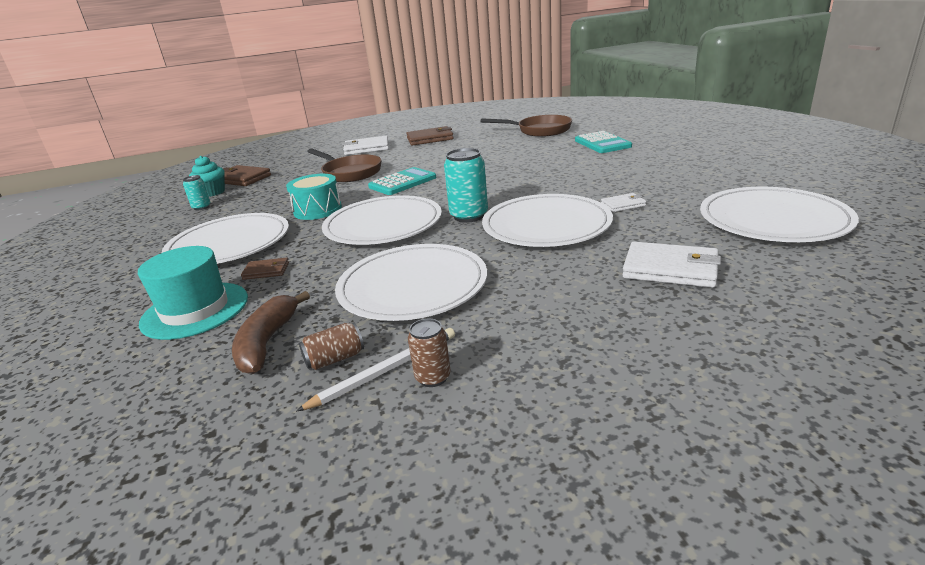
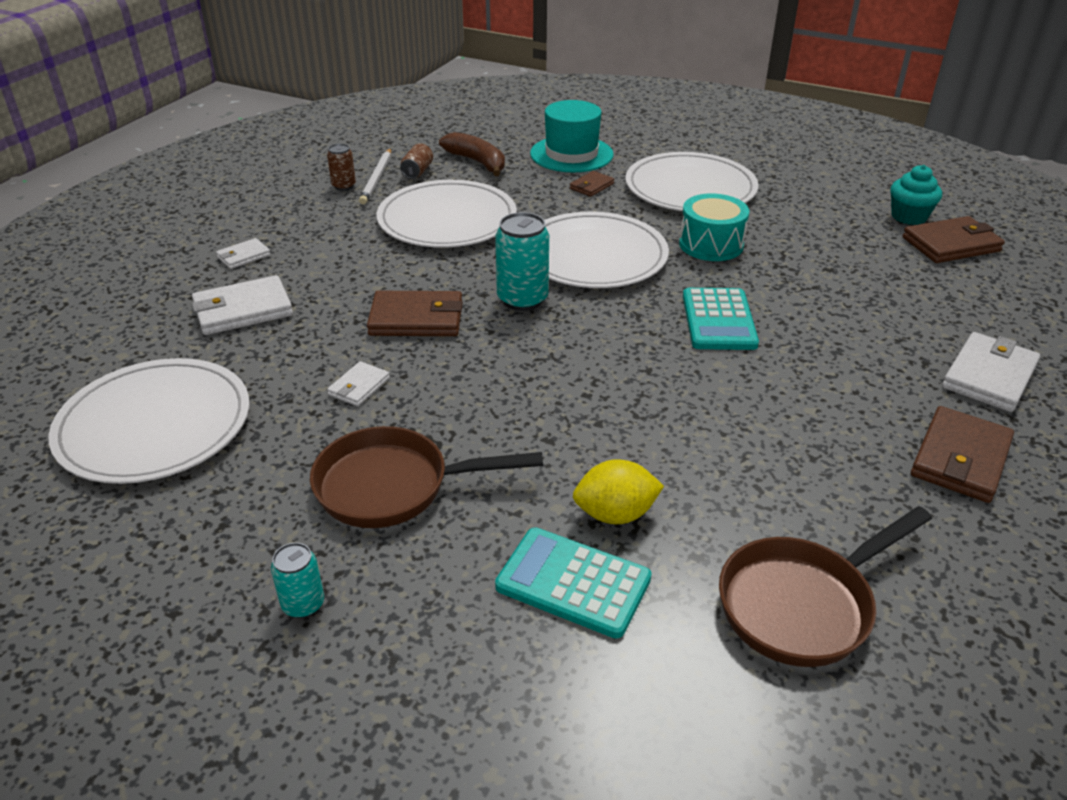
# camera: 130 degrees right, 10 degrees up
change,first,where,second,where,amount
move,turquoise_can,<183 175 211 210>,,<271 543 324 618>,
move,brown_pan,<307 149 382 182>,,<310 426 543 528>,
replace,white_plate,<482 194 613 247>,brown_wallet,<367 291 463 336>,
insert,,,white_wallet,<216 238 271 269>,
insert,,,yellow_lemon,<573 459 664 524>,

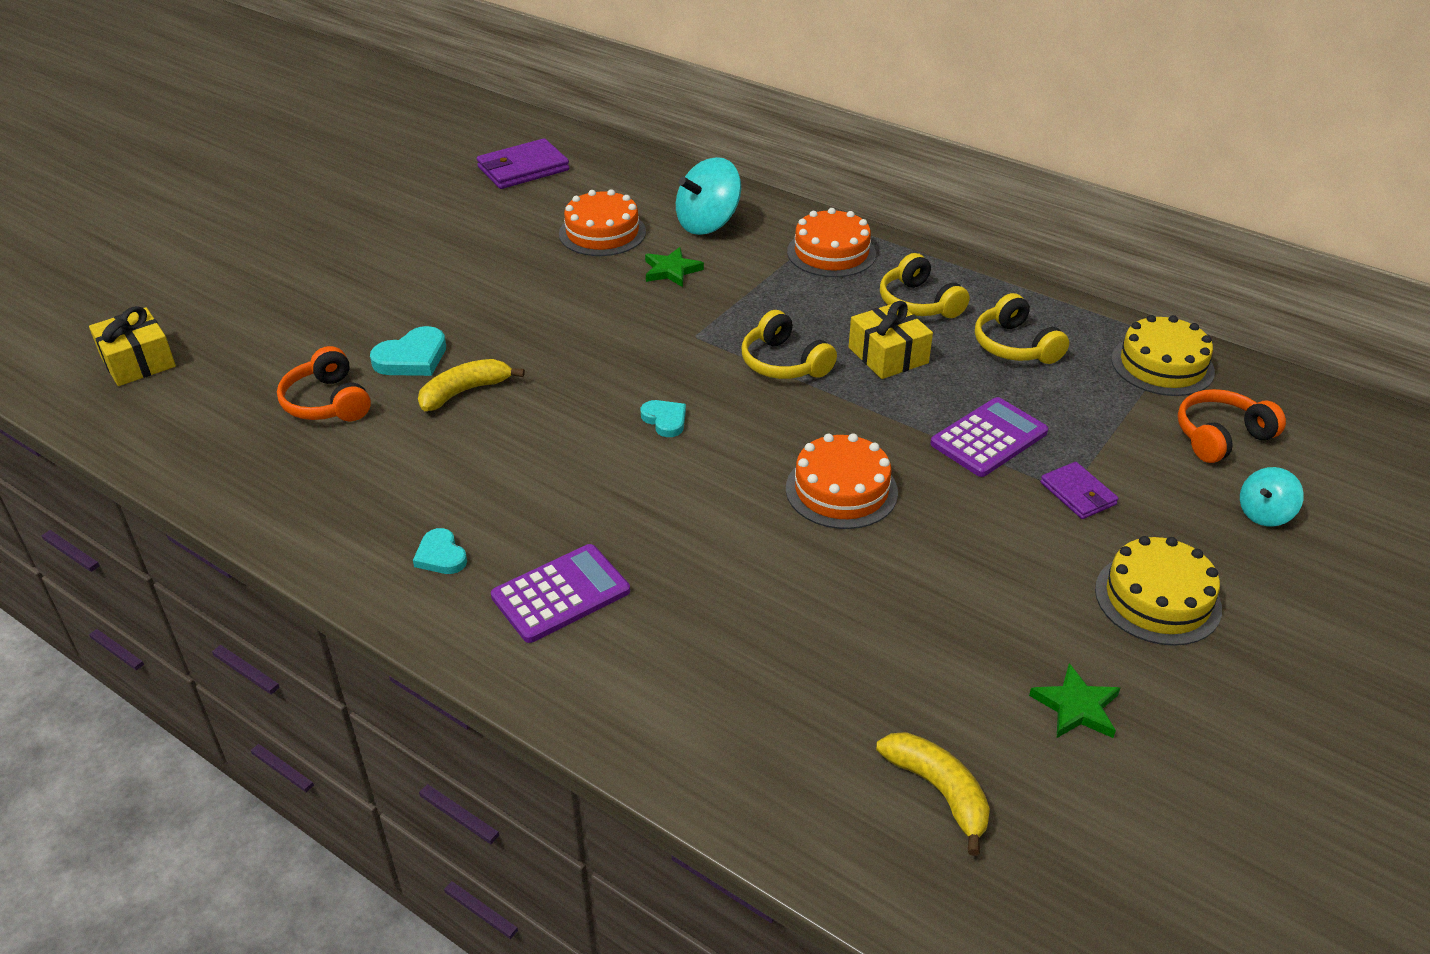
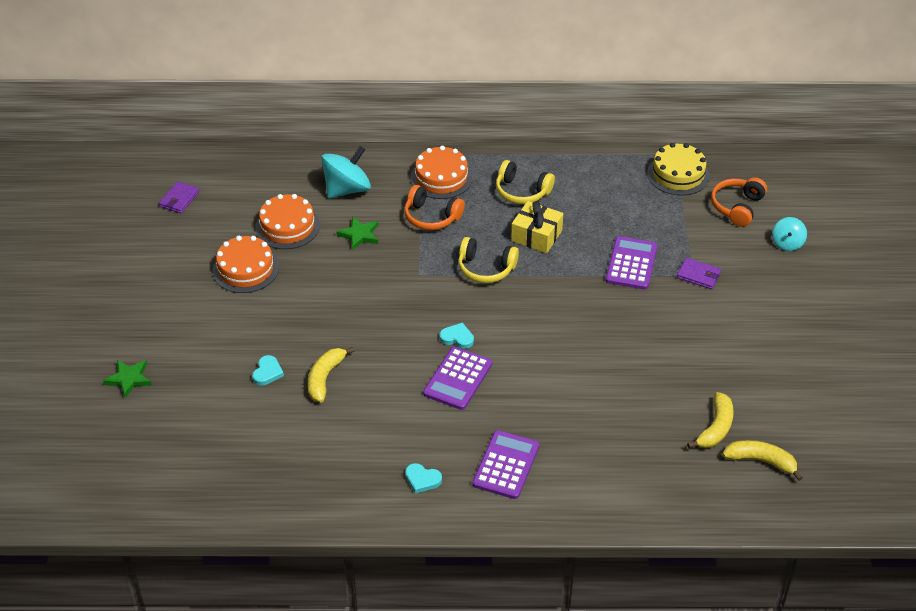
# camera: 35 degrees left, 5 degrees up
change,first,where,second,where,amount
delete,yellow_gift,<89 306 176 386>,,,
move,orange_headphones,<277 346 371 421>,,<404 185 465 230>,
resize,turquoise_heart,<370 326 446 376>,,<252 355 284 386>,x0.64
resize,purple_wallet,<477 138 569 189>,,<159 181 199 213>,x0.60
rotate,turquoise_spinning_top,<676 157 741 235>,,<321 146 371 199>,150 degrees counterclockwise
move,orange_cake,<786 433 898 529>,,<213 236 279 293>,
delete,yellow_headphones,<975 293 1069 364>,,,
move,green_star,<1029 663 1120 738>,,<103 360 152 398>,
delete,yellow_cake,<1095 536 1222 646>,,,
insert,,,purple_calculator,<423 347 492 410>,
insert,,,yellow_banana,<687 392 734 448>,

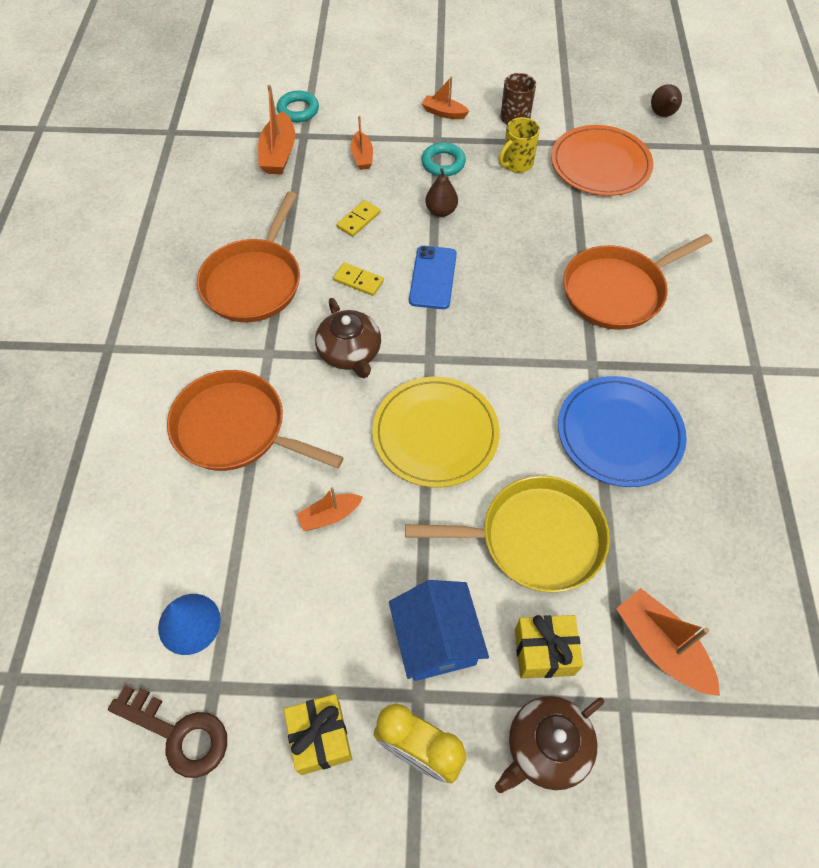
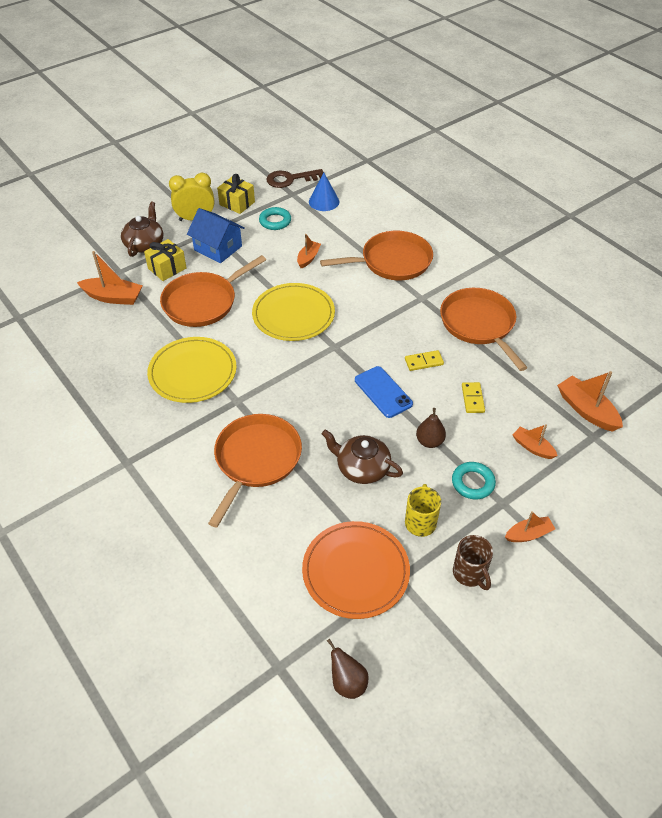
# camera: 140 degrees right, 10 degrees down
change,first,where,second,where,amount
move,turquoise_ring,<277 91 319 122>,,<259 207 291 230>,
move,brown_teapot,<315 298 381 378>,,<322 430 403 484>,
recolor,yellow_pan,<405 476 610 593>,orange_pan,<160 255 266 327>,
recolor,blue_plate,<558 376 687 487>,yellow_plate,<147 337 237 403>,

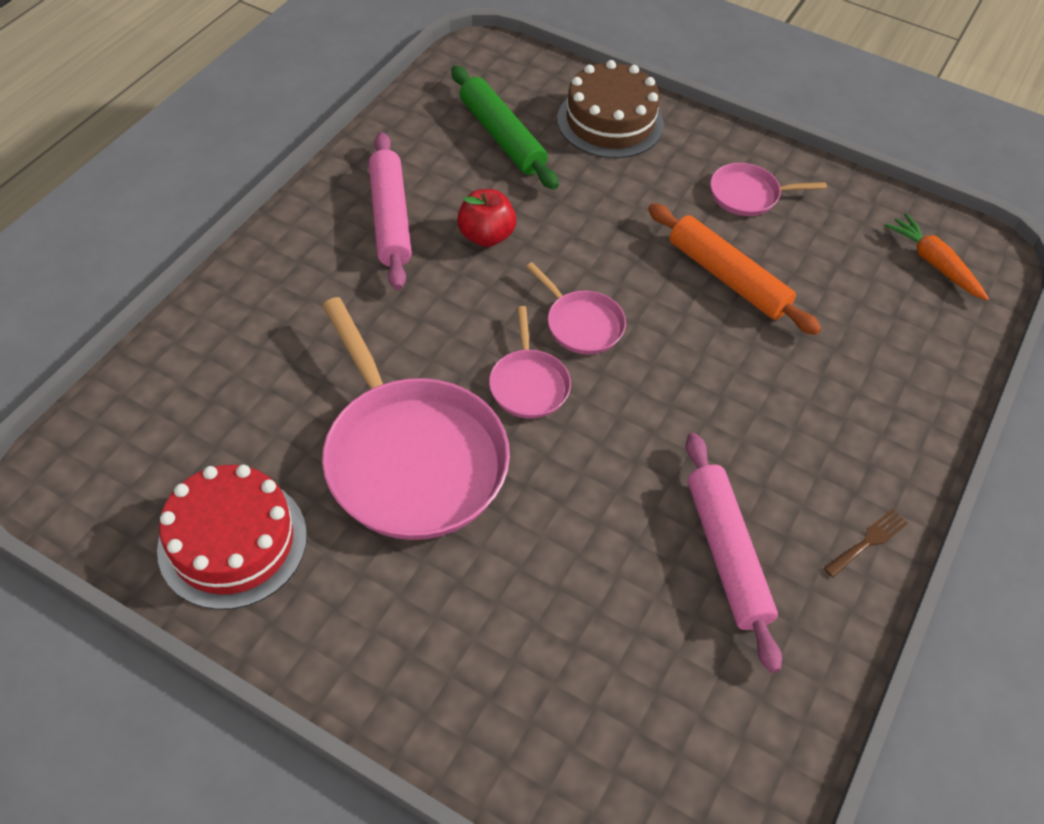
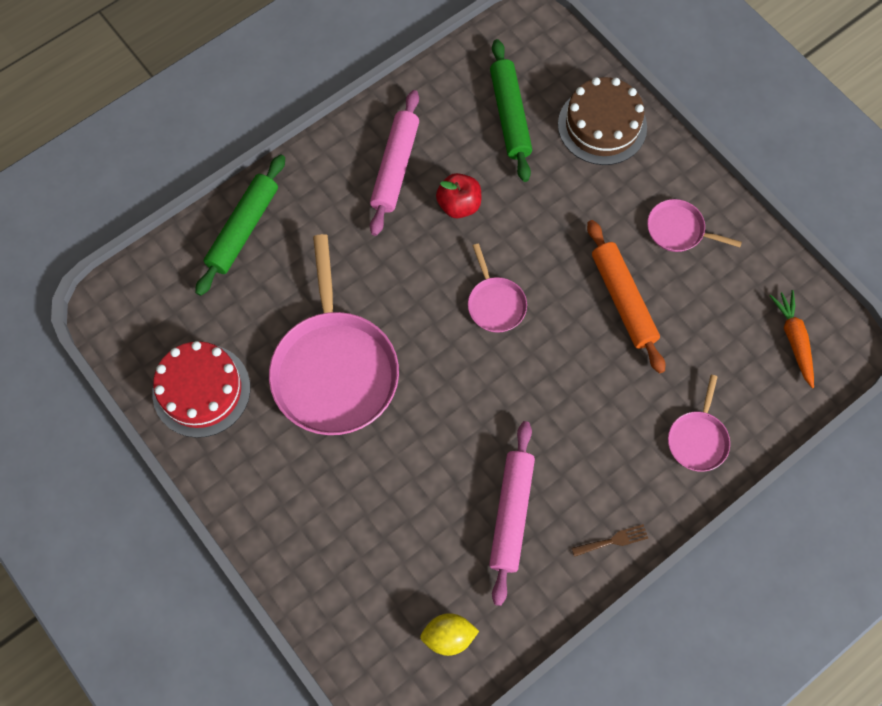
# camera: 25 degrees right, 15 degrees up
change,first,where,second,where,amount
move,pink_pan,<489 306 571 419>,,<668 375 730 472>,
insert,,,green_rolling_pin,<195 155 285 296>,
insert,,,yellow_lemon,<420 613 479 656>,

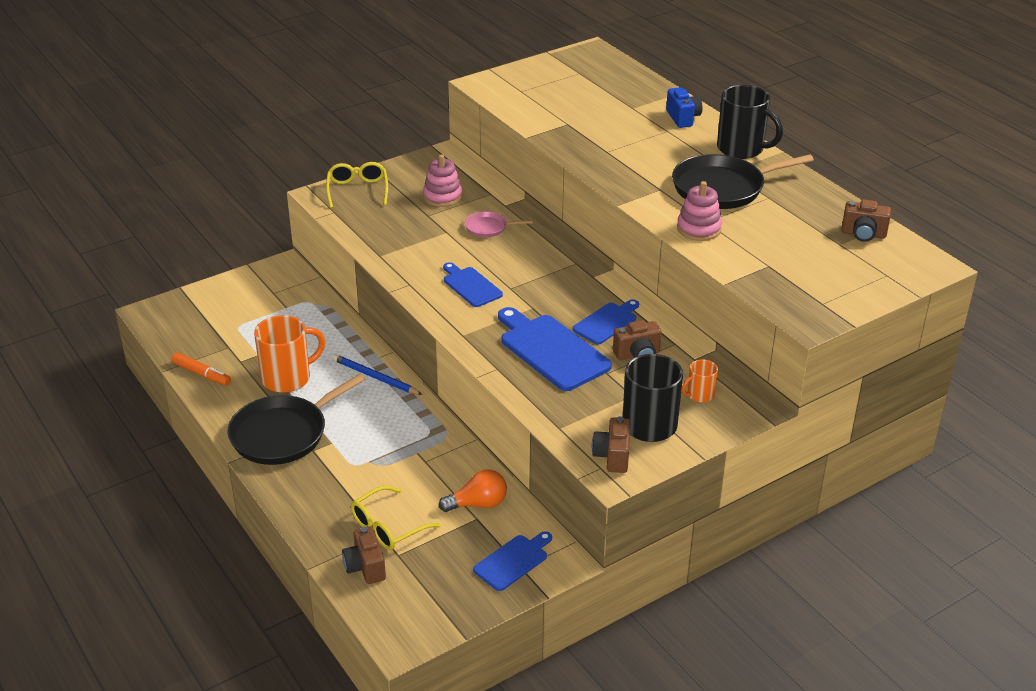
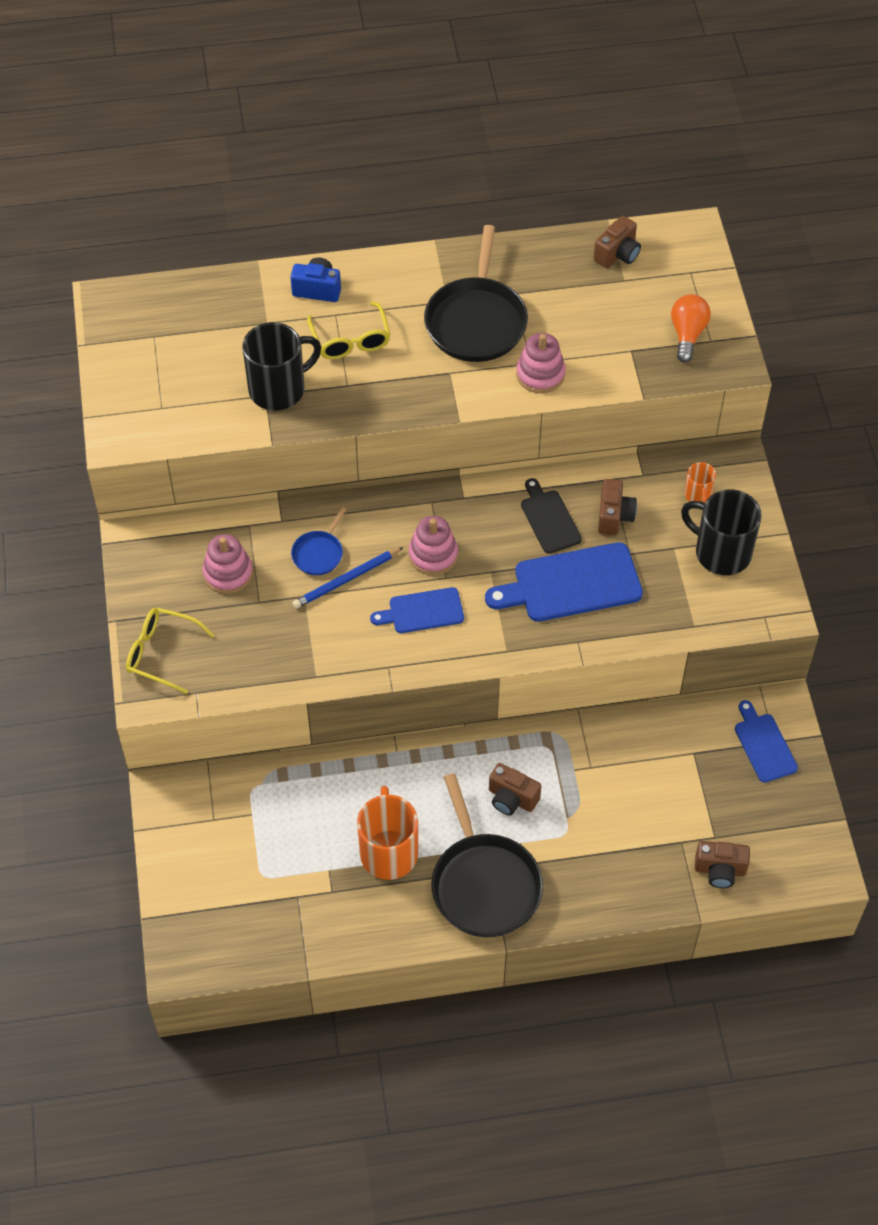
# camera: 65 degrees left, 20 degrees up
change,first,where,second,where,amount
delete,orange_marker,<171 353 231 386>,,,
move,blue_pencil,<333 354 423 395>,,<292 547 404 609>,
move,yellow_glasses,<351 486 441 550>,,<307 301 391 360>,
move,orange_light_bulb,<439 469 507 512>,,<671 294 711 363>,
recolor,pink_pan,<465 211 533 237>,blue_pan,<291 507 346 575>,
recolor,blue_cutting_board,<572 299 639 344>,black_cutting_board,<521 478 582 554>,
move,brown_camera,<592 416 630 473>,,<489 763 541 815>,
move,black_mug,<717 85 783 159>,,<242 322 321 410>,
insert,,,pink_stacking_toy,<409 516 458 575>,

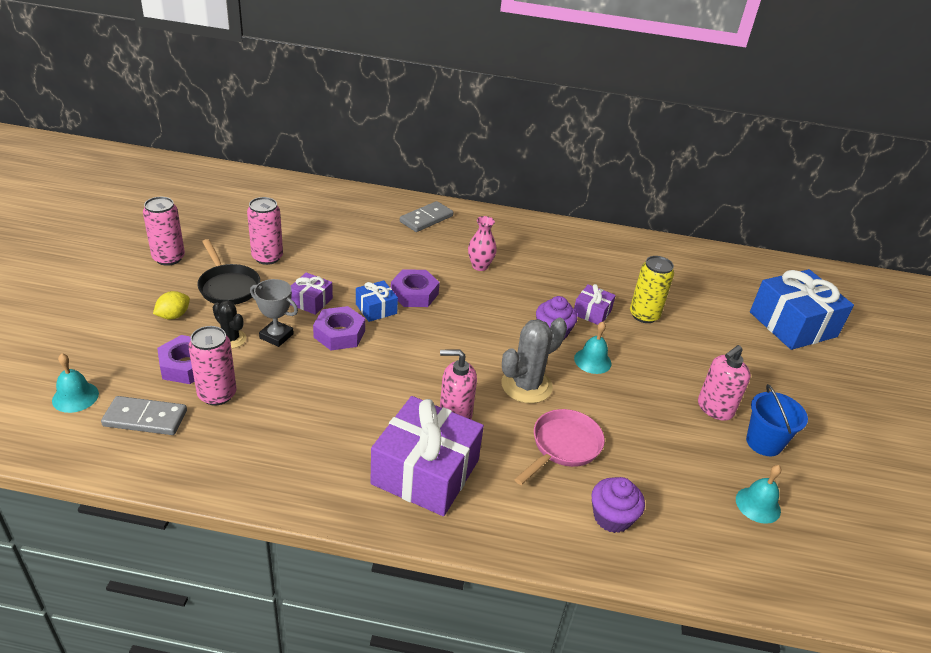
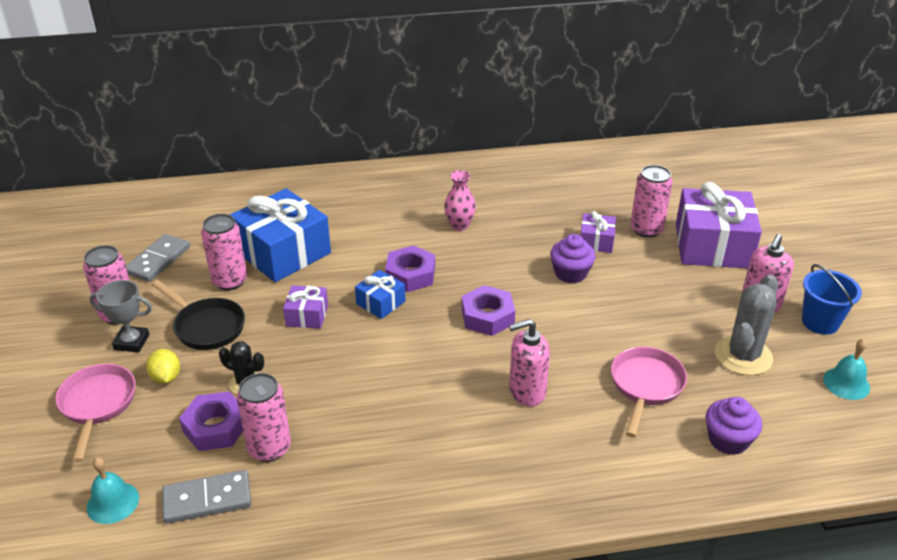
# camera: 15 degrees left, 0 degrees up
change,first,where,second,where,amount
rotate,yellow_lemon,<153 291 190 319>,,<146 349 180 384>,45 degrees counterclockwise
move,grey_trophy,<250 279 298 347>,,<89 280 152 353>,
move,purple_nut,<313 306 365 350>,,<462 285 515 336>,
move,purple_gift,<370 396 484 516>,,<676 182 762 268>,
move,grey_domino,<400 201 453 232>,,<126 234 190 282>,
move,grey_cactus,<501 318 567 403>,,<715 275 778 376>,
delete,turquoise_bell,<574 322 612 374>,,,
recolor,yellow_can,<630 256 674 323>,pink_can,<630 165 673 238>,
move,blue_gift,<750 269 854 350>,,<230 188 331 282>,
insert,,,pink_pan,<55 364 135 462>,

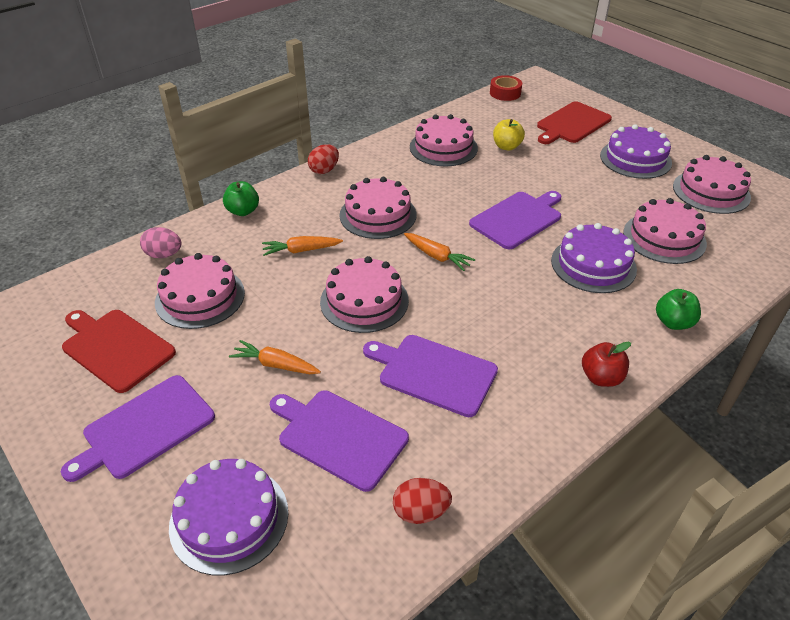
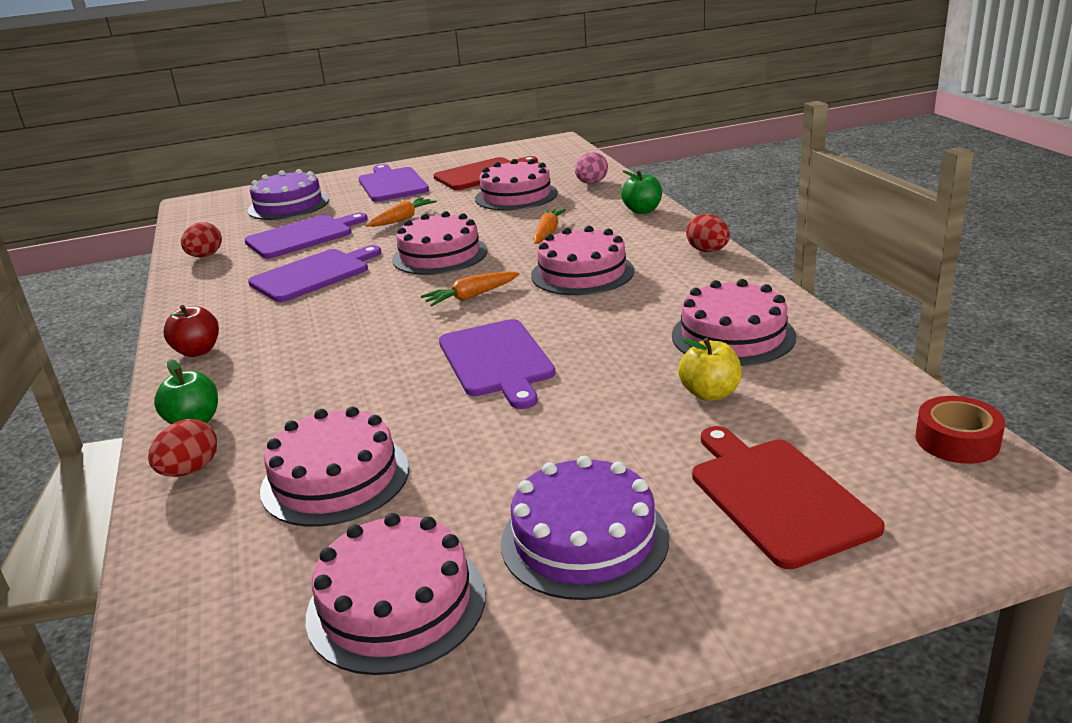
# camera: 115 degrees right, 15 degrees down
change,first,where,second,where,amount
delete,purple_cake,<551 223 637 293>,,,
insert,,,red_egg,<148 419 217 477>,

